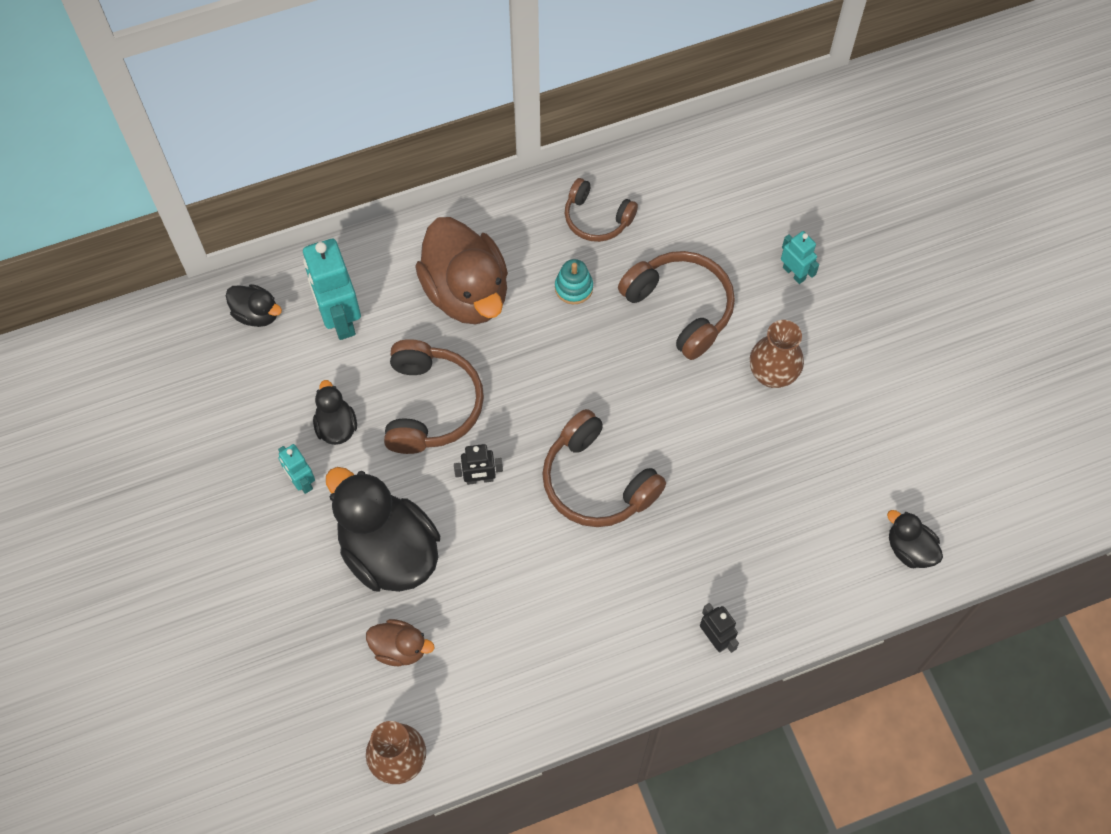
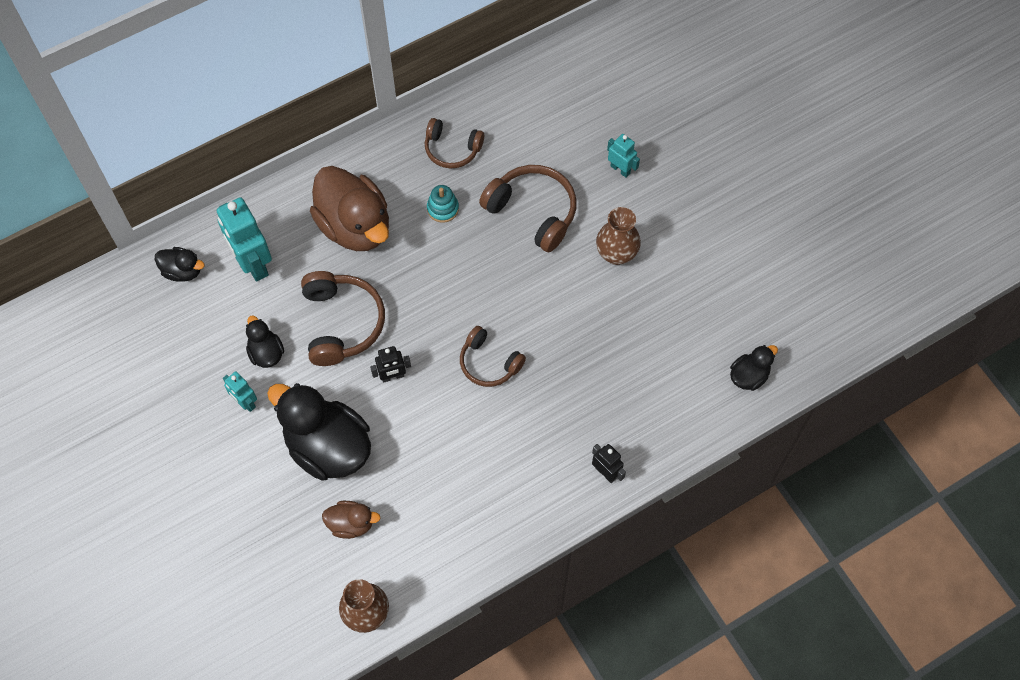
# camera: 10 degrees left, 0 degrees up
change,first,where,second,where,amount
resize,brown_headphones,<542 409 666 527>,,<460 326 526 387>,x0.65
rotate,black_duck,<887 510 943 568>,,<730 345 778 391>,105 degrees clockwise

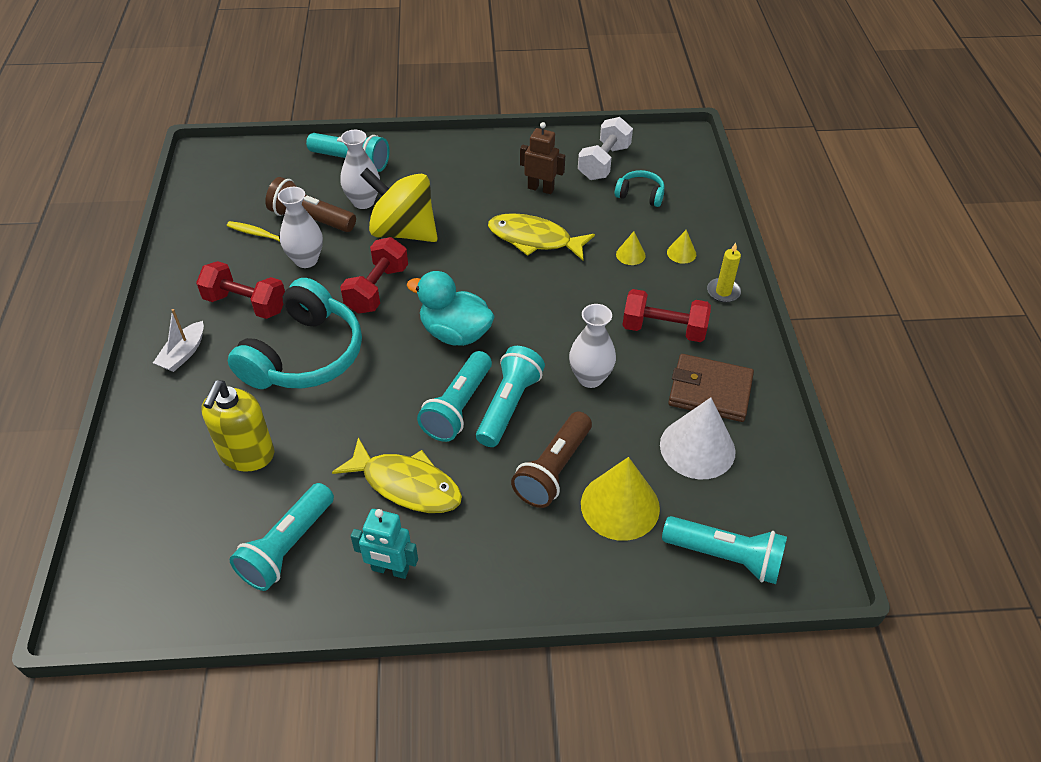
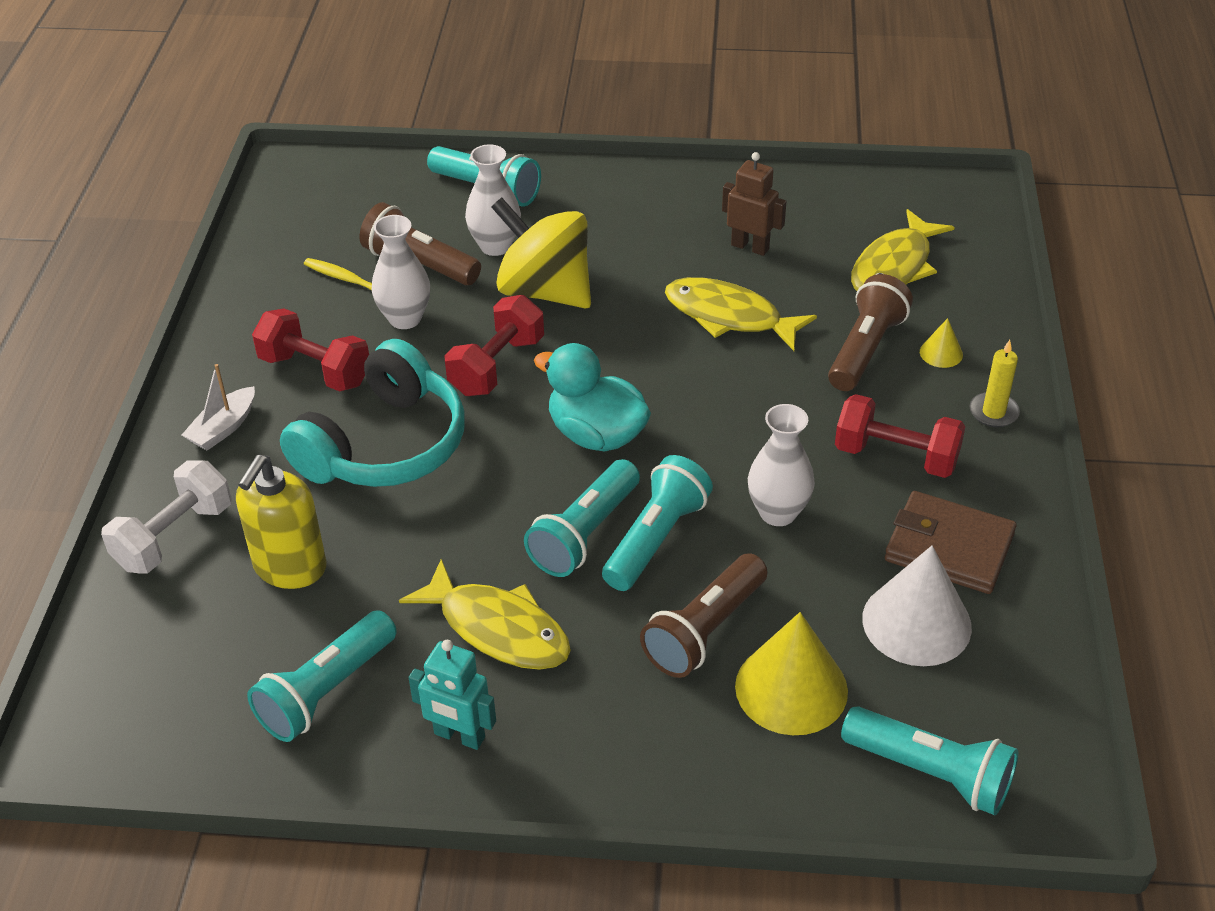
# camera: 10 degrees right, 5 degrees down
change,first,where,second,where,amount
move,white_dumbbell,<578 117 633 180>,,<101 460 232 574>,
replace,turquoise_headphones,<615 170 665 207>,yellow_fish,<851 209 955 291>,
replace,yellow_cone,<616 231 646 265>,brown_flashlight,<828 274 913 391>,

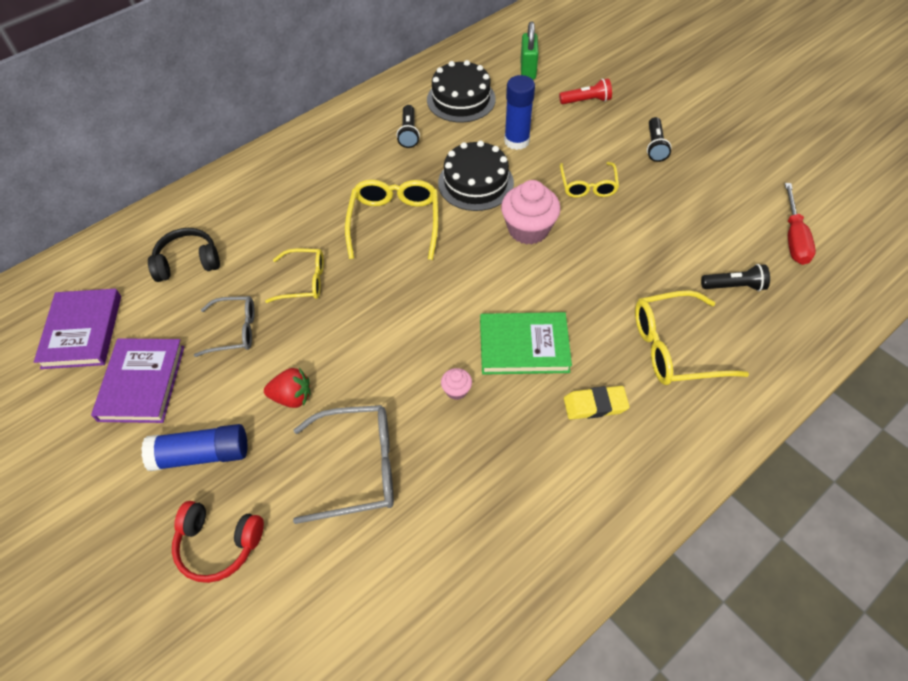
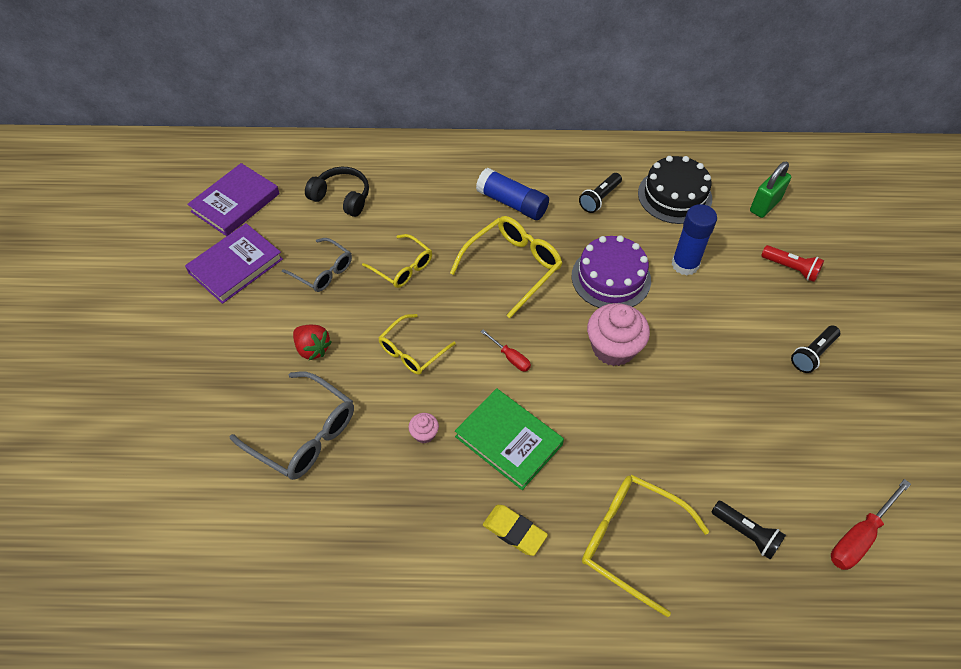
# camera: 40 degrees right, 0 degrees up
change,first,where,second,where,amount
move,blue_glue_stick,<141 424 247 471>,,<476 167 549 220>,
delete,red_headphones,<172 501 264 583>,,,
recolor,black_cake,<438 141 514 211>,purple_cake,<572 235 651 308>,
move,yellow_glasses,<560 162 619 198>,,<379 314 456 375>,
insert,,,red_screwdriver,<481 329 531 371>,

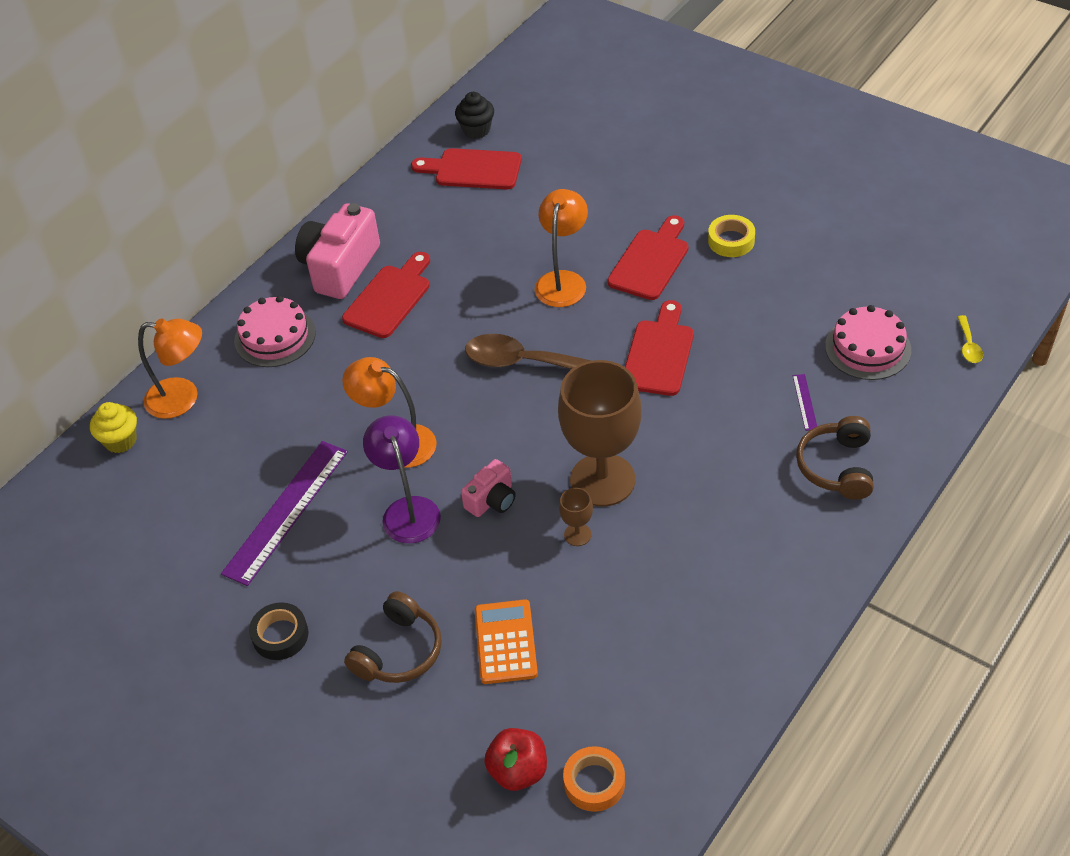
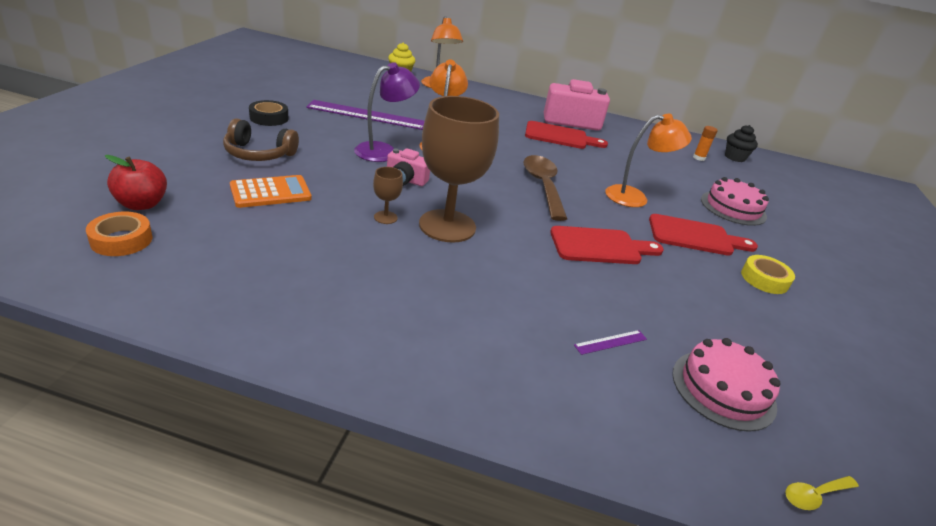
# camera: 60 degrees right, 15 degrees down
change,first,where,second,where,amount
move,pink_cake,<234 296 316 367>,,<701 177 769 226>,
replace,red_cutting_board,<411 148 522 189>,orange_glue_stick,<693 126 718 161>,
delete,brown_headphones,<796 416 874 500>,,,

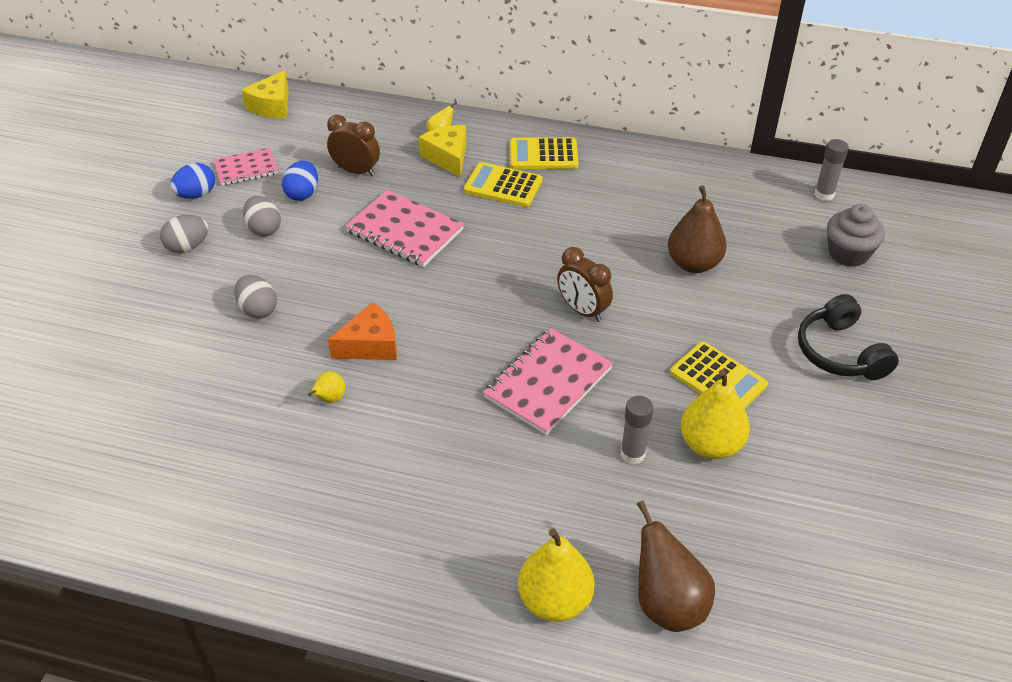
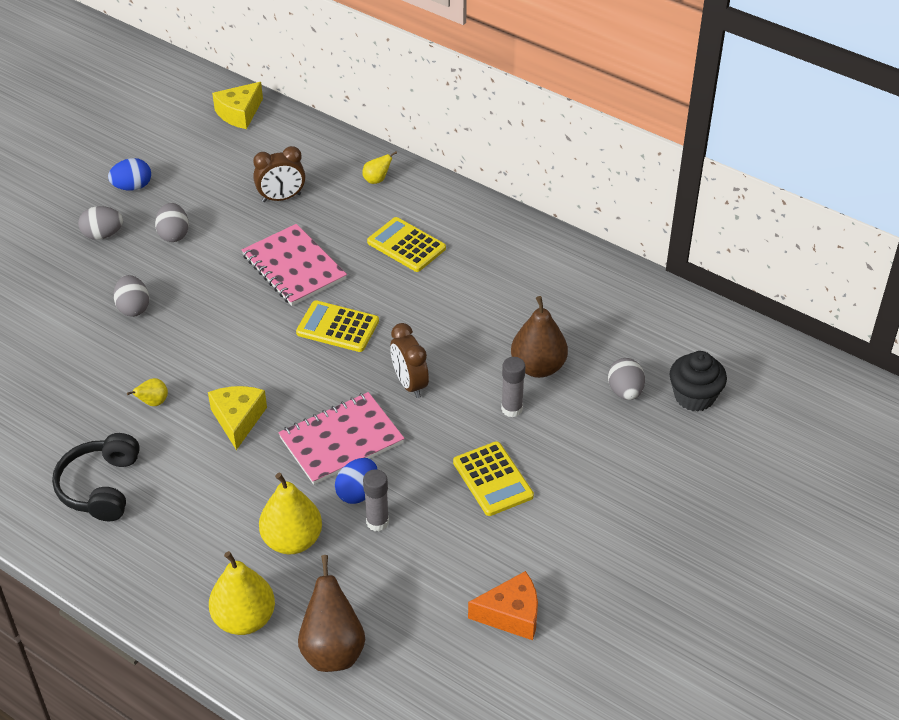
# camera: 20 degrees right, 0 degrees up
change,first,where,second,where,amount
delete,pink_notebook,<214 148 278 186>,,,
move,blue_egg,<282 161 318 201>,,<335 458 378 504>,
rotate,brown_clock,<327 115 380 176>,,<253 146 305 202>,120 degrees clockwise
move,orange_cheese,<328 302 397 360>,,<468 571 538 640>,
move,yellow_cheese,<419 125 466 178>,,<208 386 267 450>,
move,yellow_calculator,<510 137 579 169>,,<296 300 379 352>,
move,yellow_pear,<681 370 750 459>,,<259 473 322 554>,
move,black_headphones,<798 294 899 380>,,<52 433 140 521>,
move,grey_glue_stick,<814 139 849 201>,,<501 357 525 417>,
recolor,grey_cupcake,<827 204 885 267>,black_cupcake,<670 351 727 412>,
insert,,,grey_egg,<608 358 645 400>,

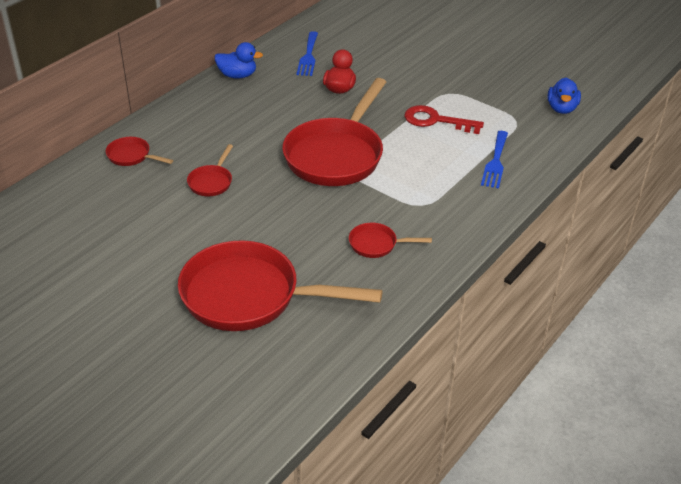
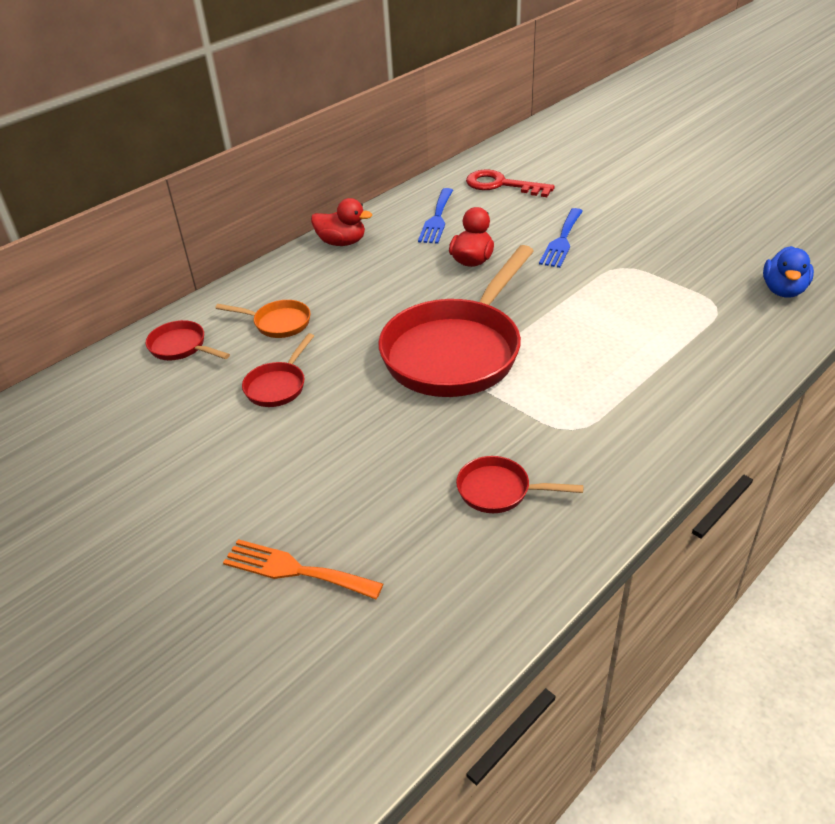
# camera: 10 degrees right, 0 degrees up
change,first,where,second,where,amount
replace,red_pan,<178 240 382 331>,orange_fork,<223 539 383 599>,
recolor,blue_duck,<215 42 263 79>,red_duck,<311 198 372 246>,
move,red_key,<405 105 484 134>,,<466 169 555 197>,
move,blue_fork,<481 131 508 188>,,<539 208 583 268>,
insert,,,orange_pan,<215 300 311 338>,

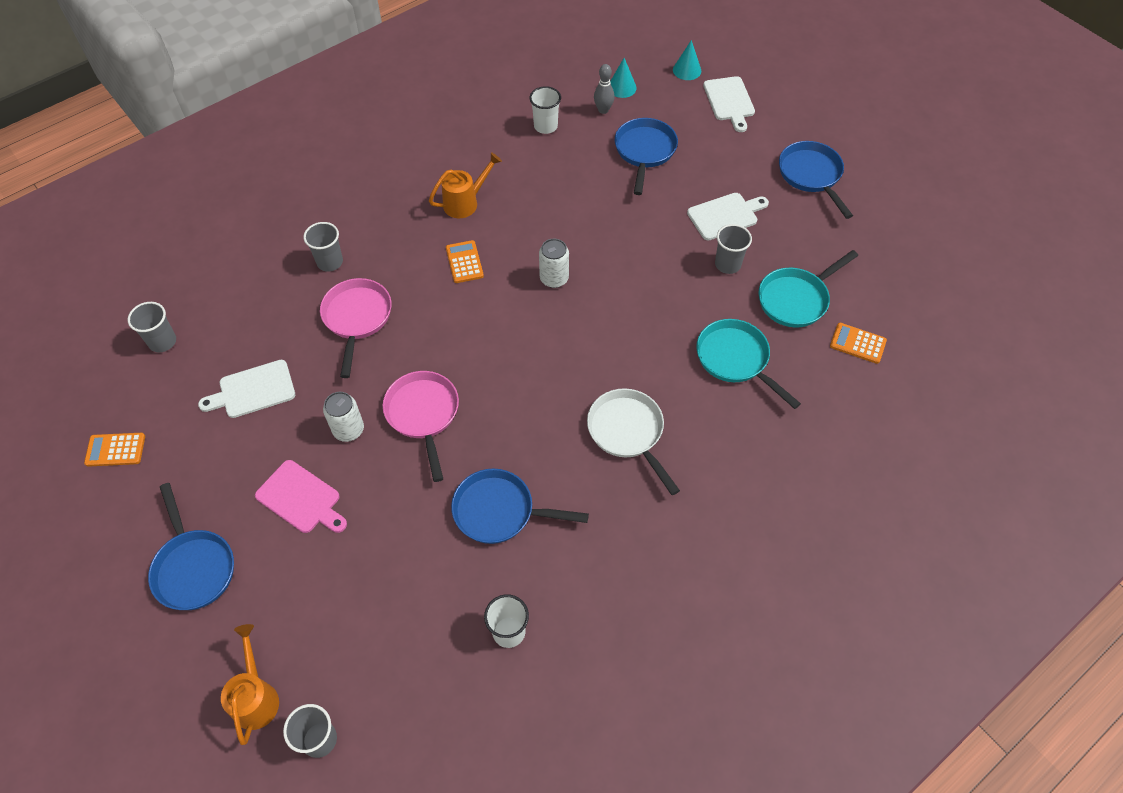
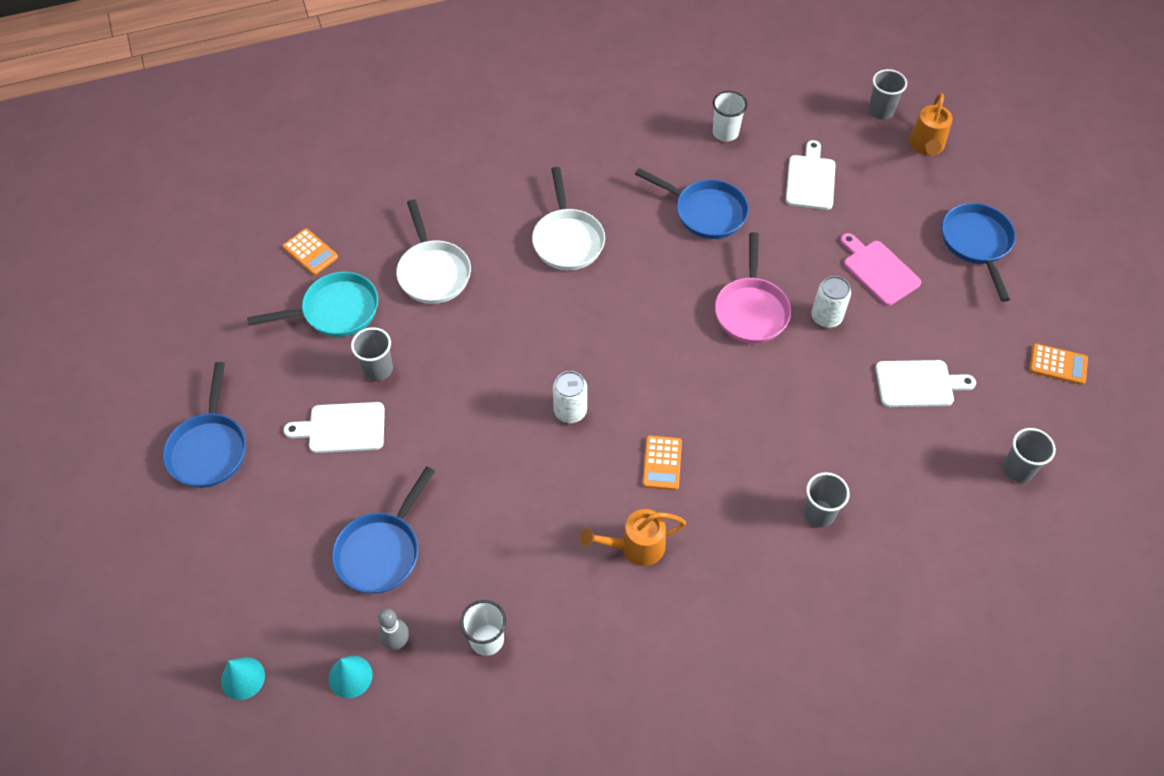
# camera: 160 degrees left, 0 degrees up
change,first,where,second,where,amount
delete,pink_pan,<320 278 392 378>,,,
recolor,turquoise_pan,<696 319 801 409>,white_pan,<396 199 471 304>,
move,white_cutting_board,<703 76 755 132>,,<786 140 836 210>,

